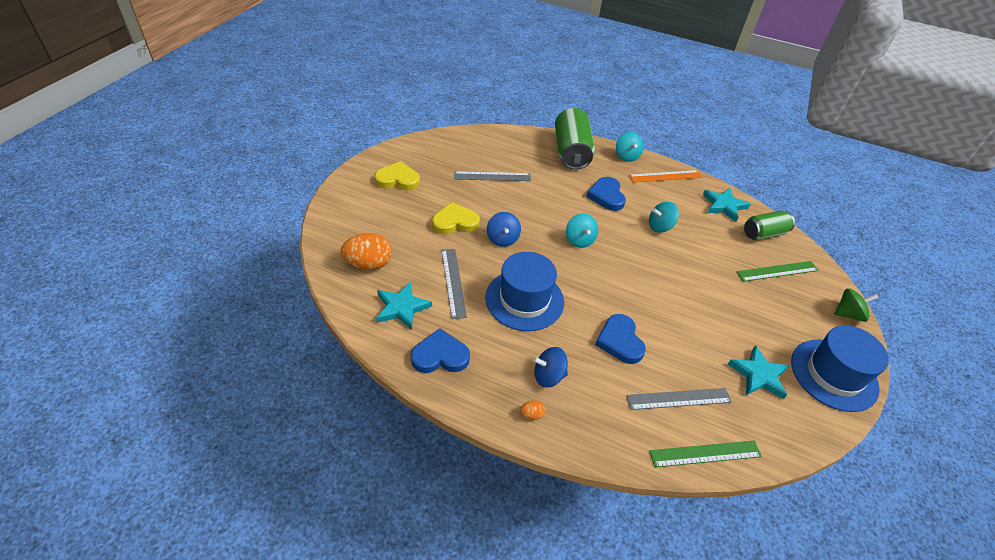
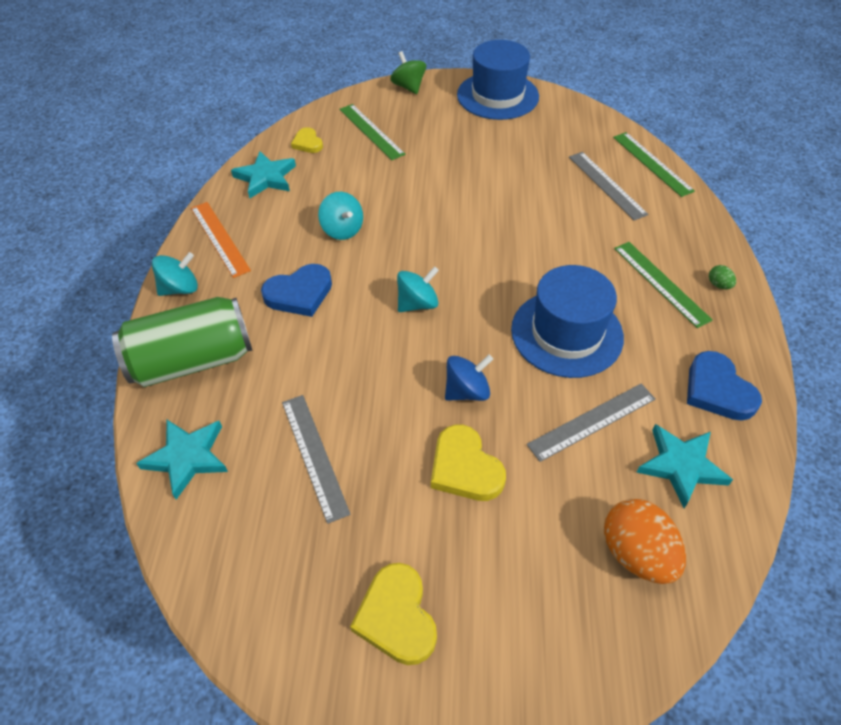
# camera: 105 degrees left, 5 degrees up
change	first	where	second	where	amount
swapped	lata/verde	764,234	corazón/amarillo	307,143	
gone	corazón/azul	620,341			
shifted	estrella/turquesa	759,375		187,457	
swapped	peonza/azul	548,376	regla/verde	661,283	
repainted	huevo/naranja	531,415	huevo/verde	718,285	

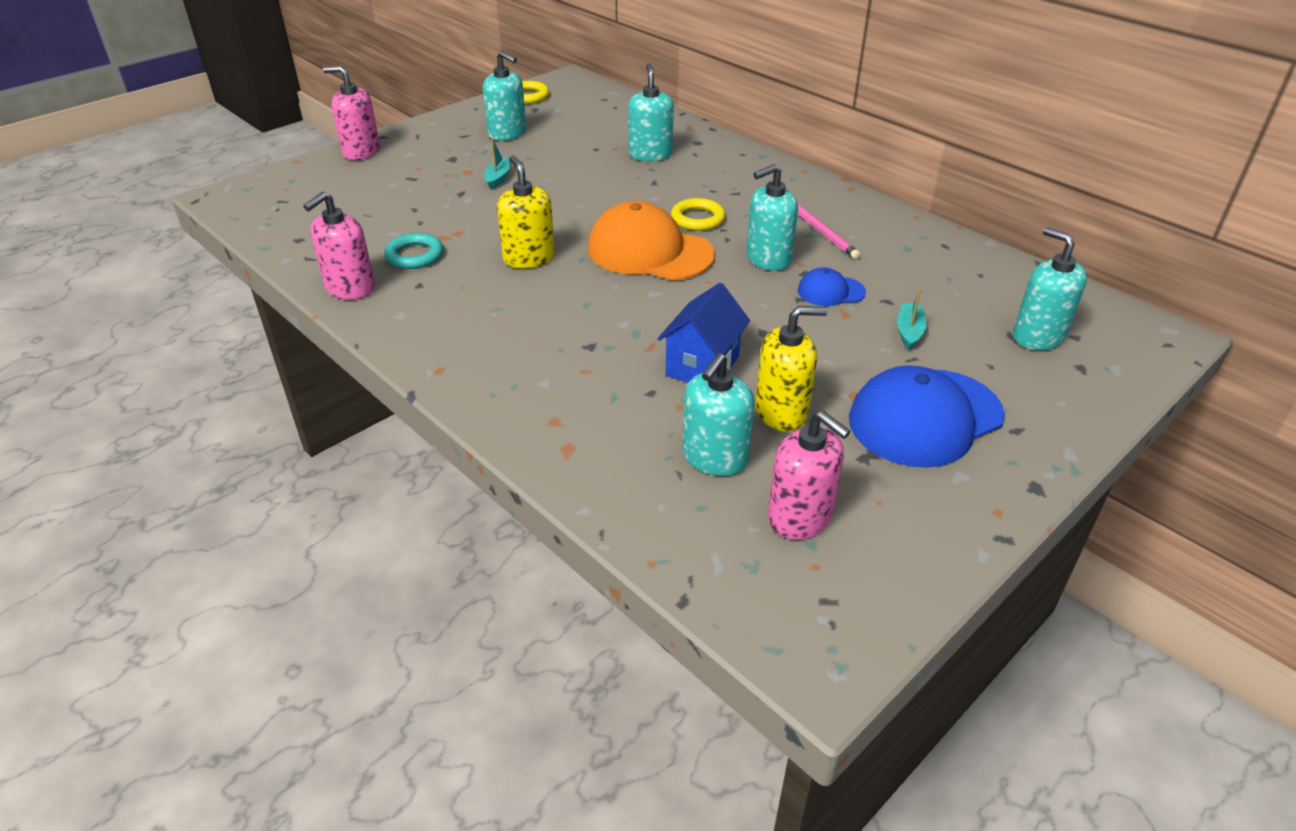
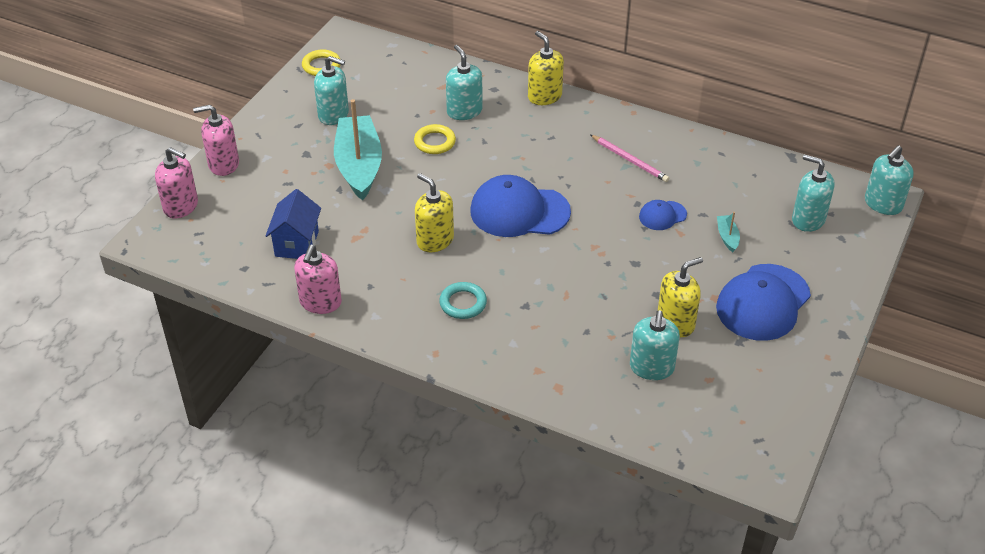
# camera: 20 degrees left, 5 degrees up
change	first	where	second	where	amount
scaled	barco/turquesa	498,178		359,166	x2.49
shifted	dispensador de jabón/turquesa	768,259		883,204	
shifted	anillo/amarillo	697,219		435,142	
repainted	gorra/naranja	650,251	gorra/azul	519,211	
shifted	anillo/turquesa	414,255		463,303	
shifted	casa/azul	702,366		297,243	
shifted	dispensador de jabón/rosa	800,517		181,206	
new			dispensador de jabón/amarillo	544,96	

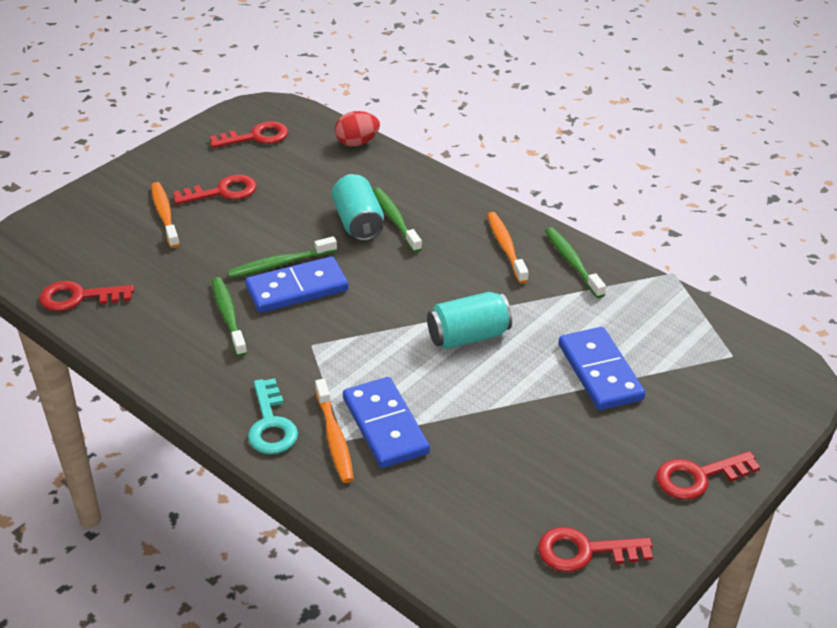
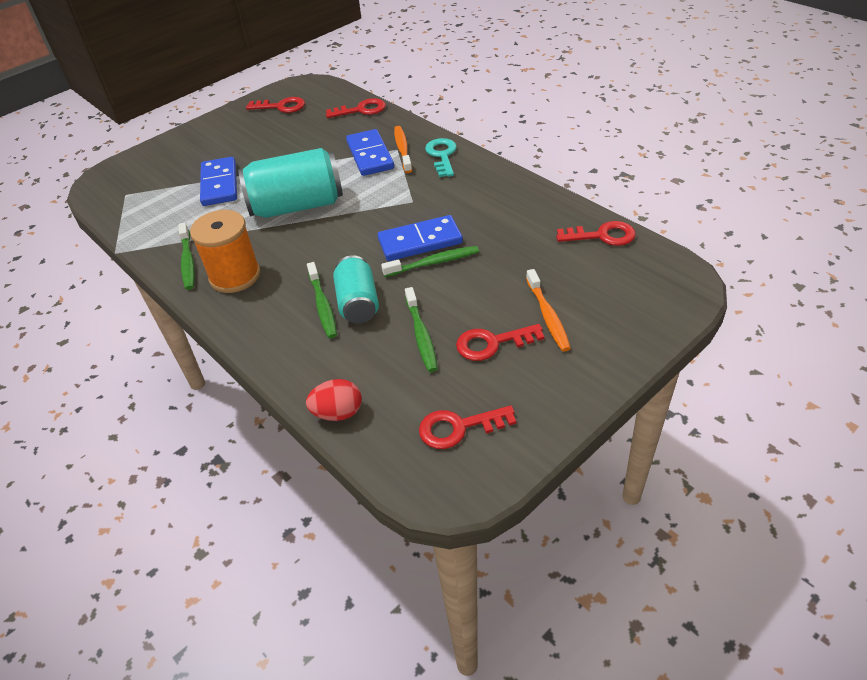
# camera: 170 degrees left, 5 degrees up
change	first	where	second	where	amount
swapped	cepillo de dientes/naranja	506,247	carrete/naranja	235,276	
shifted	cepillo de dientes/verde	228,316		421,335	
scaled	lata/turquesa	468,336		297,206	x1.63
shifted	llave/rojo	698,477		361,110	

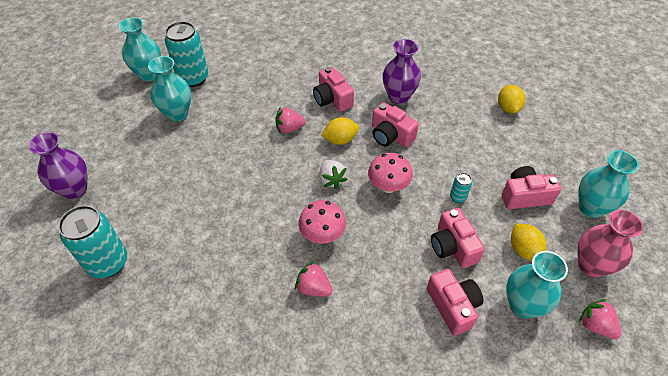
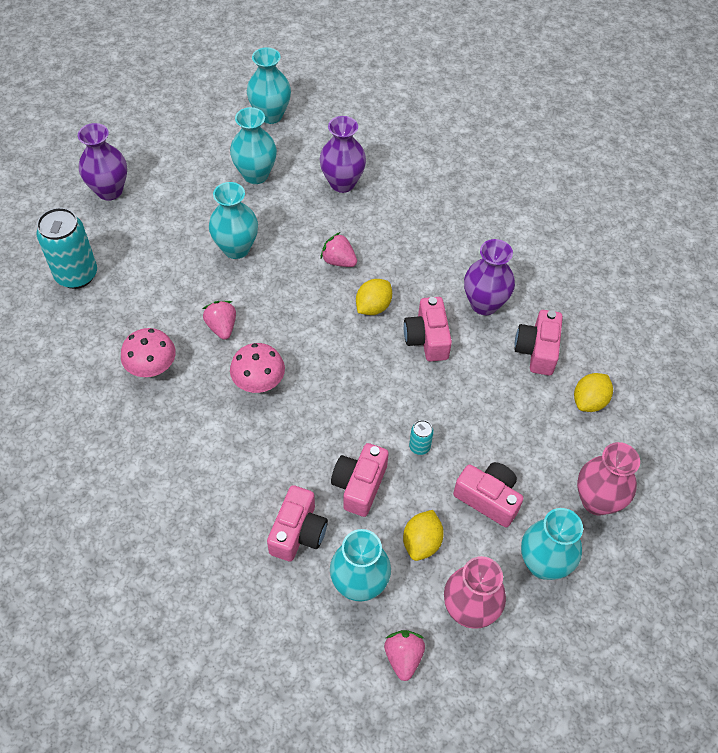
# camera: 40 degrees right, 5 degrees up
change	first	where	second	where	amount
gone	lata/turquesa	193,78			
shifted	cámara/rosa	332,99		537,350	
rotated	limón/amarillo	340,140		373,307	75 degrees counterclockwise
shifted	seta/rosa	388,186		152,368	
gone	fresa/blanco	331,180			
shifted	fresa/rosa	313,288		222,327	
new			florero/morado	342,183	
new			florero/turquesa	236,248	
new			florero/rosa	597,501	

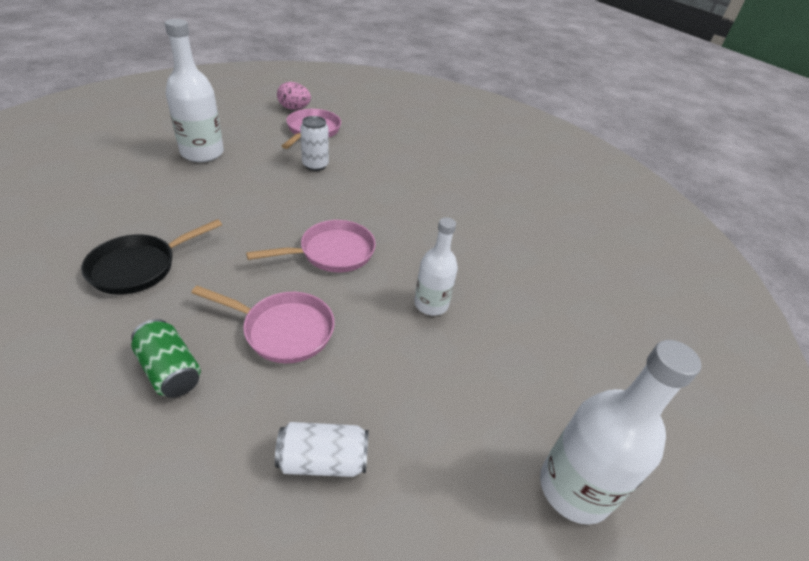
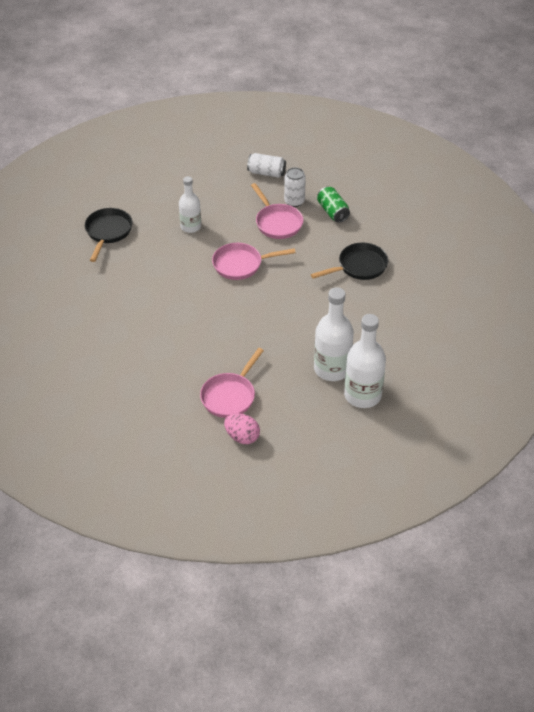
# camera: 160 degrees left, 5 degrees up
change	first	where	second	where	amount
shifted	lata/blanco	315,165		294,201	
rotated	sartén/rosa	283,330		277,223	150 degrees counterclockwise
shifted	botella/blanco	574,488		362,395	
new			sartén/negro	108,232	

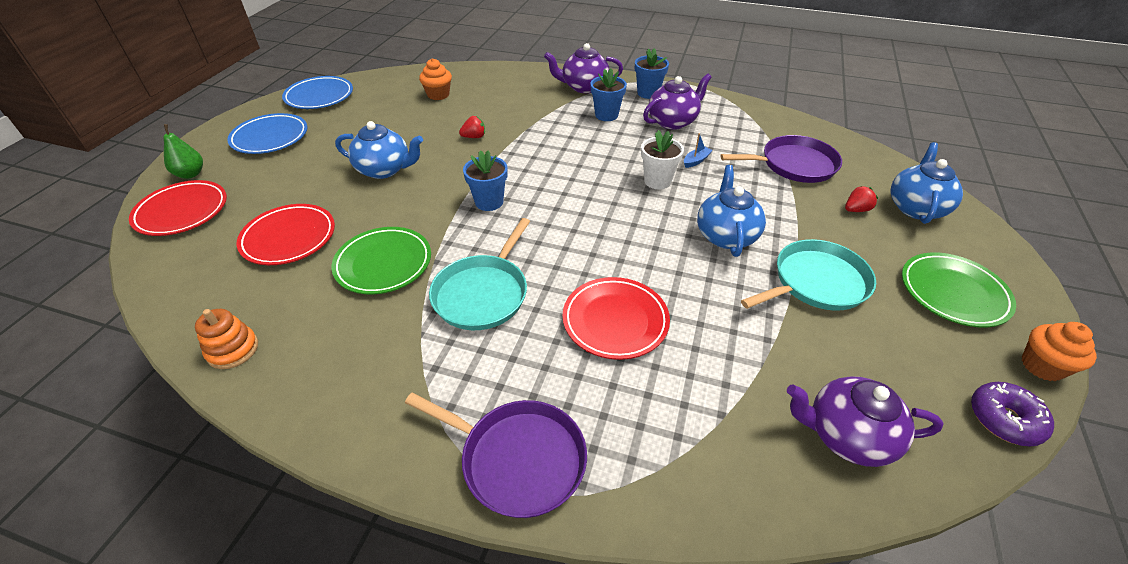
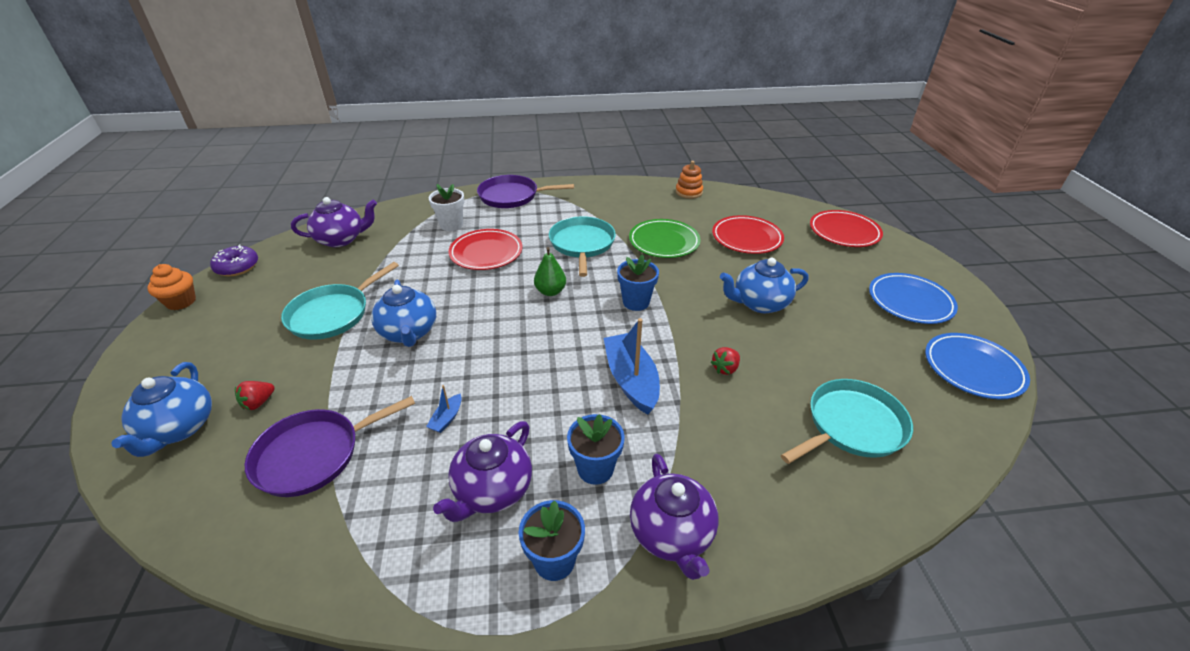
# camera: 155 degrees right, 5 degrees down
change	first	where	second	where	amount
rotated	tetera/morado	583,87		671,534	105 degrees clockwise
swapped	magdalena/naranja	438,95	sartén/turquesa	851,426	
shifted	pera/verde	191,174		550,291	
shifted	maceta/blanco	657,181		451,225	
gone	plato/verde	953,293			
new			barco/azul	631,380	

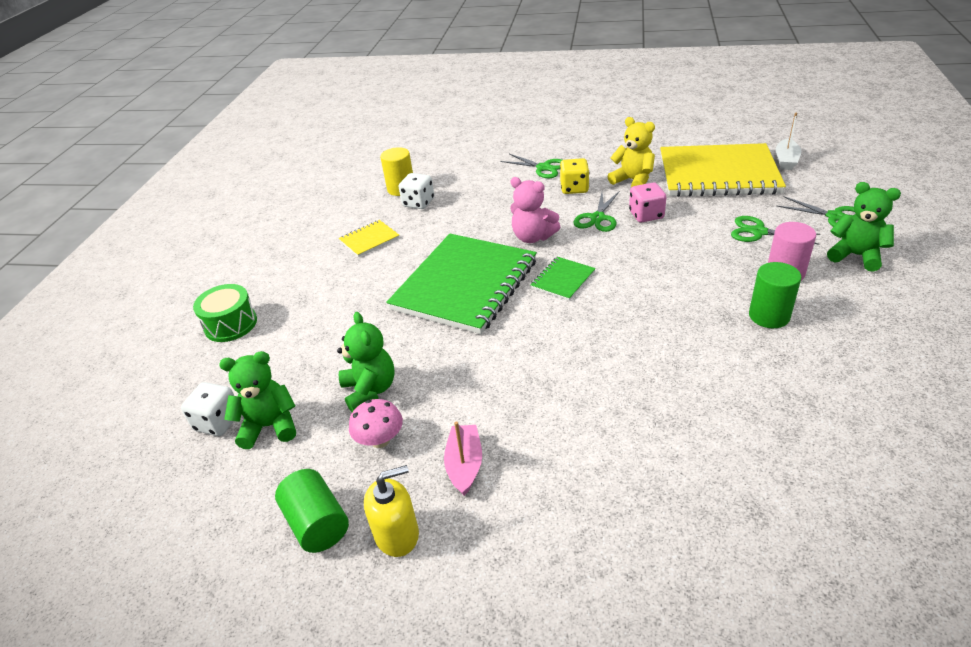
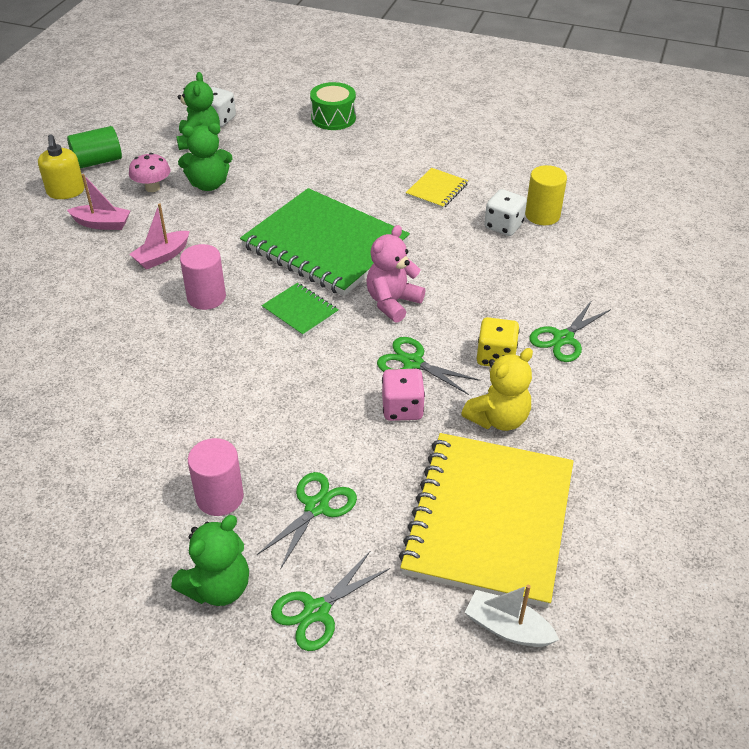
# camera: 95 degrees right, 5 degrees up
change	first	where	second	where	amount
rotated	cuaderno/amarillo	369,240		437,190	60 degrees clockwise
gone	cilindro/verde	769,316			
new			barco/rosa	162,256	
new			cilindro/rosa	206,297	

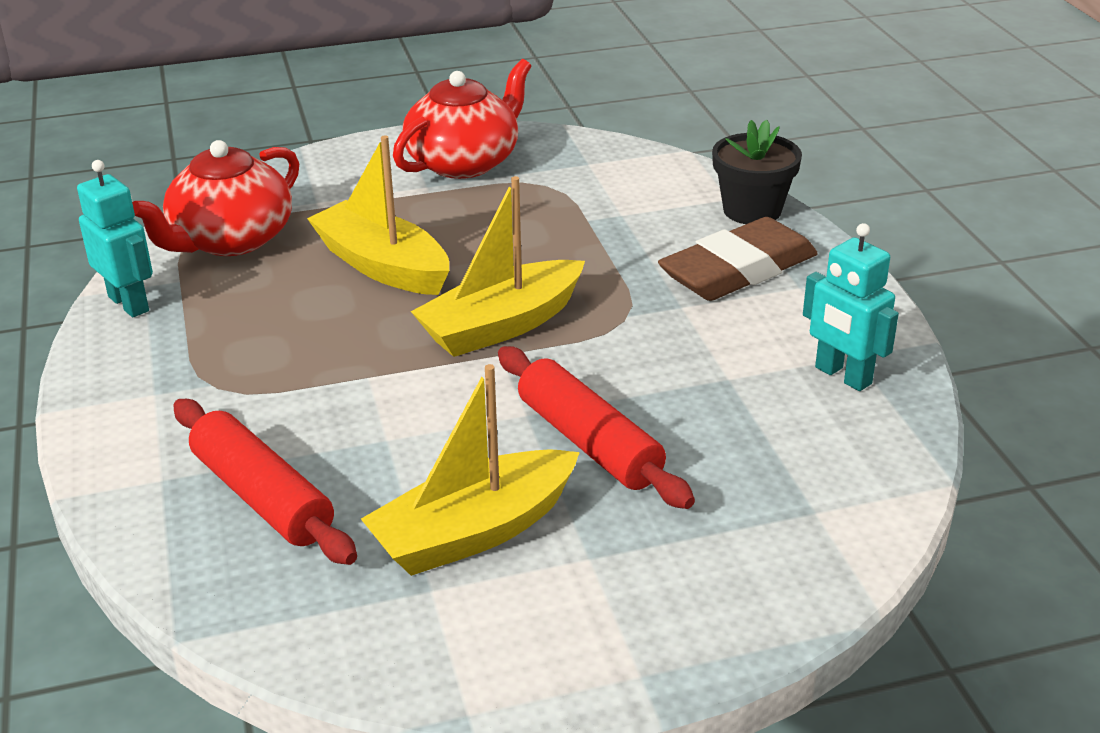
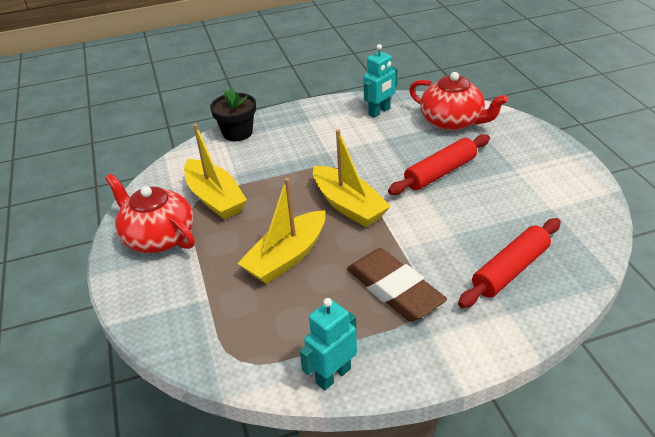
# camera: 90 degrees left, 5 degrees up
change	first	where	second	where	amount
shifted	tetera/rojo	230,240		452,121	
shifted	goma de borrar/marrón	738,270		394,290	
shifted	barco/amarillo	474,532		215,198	

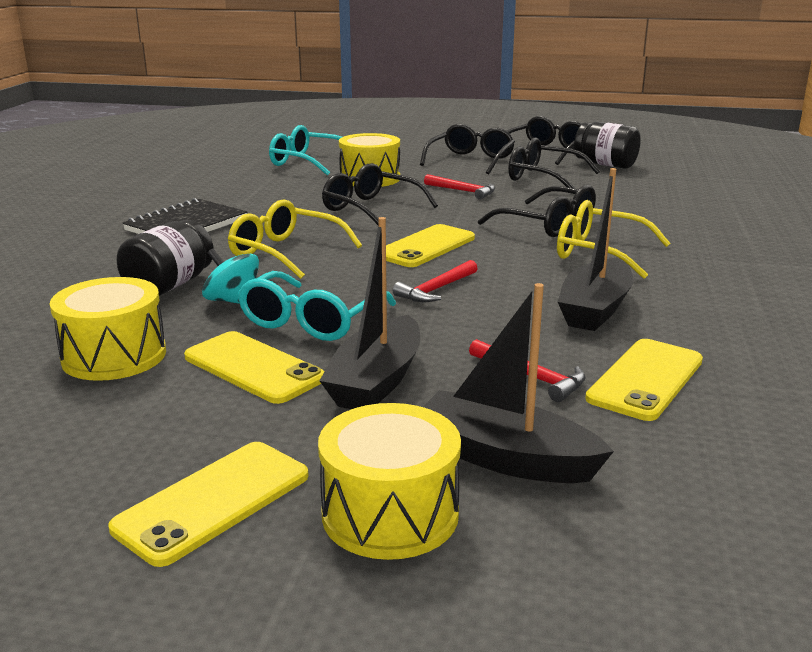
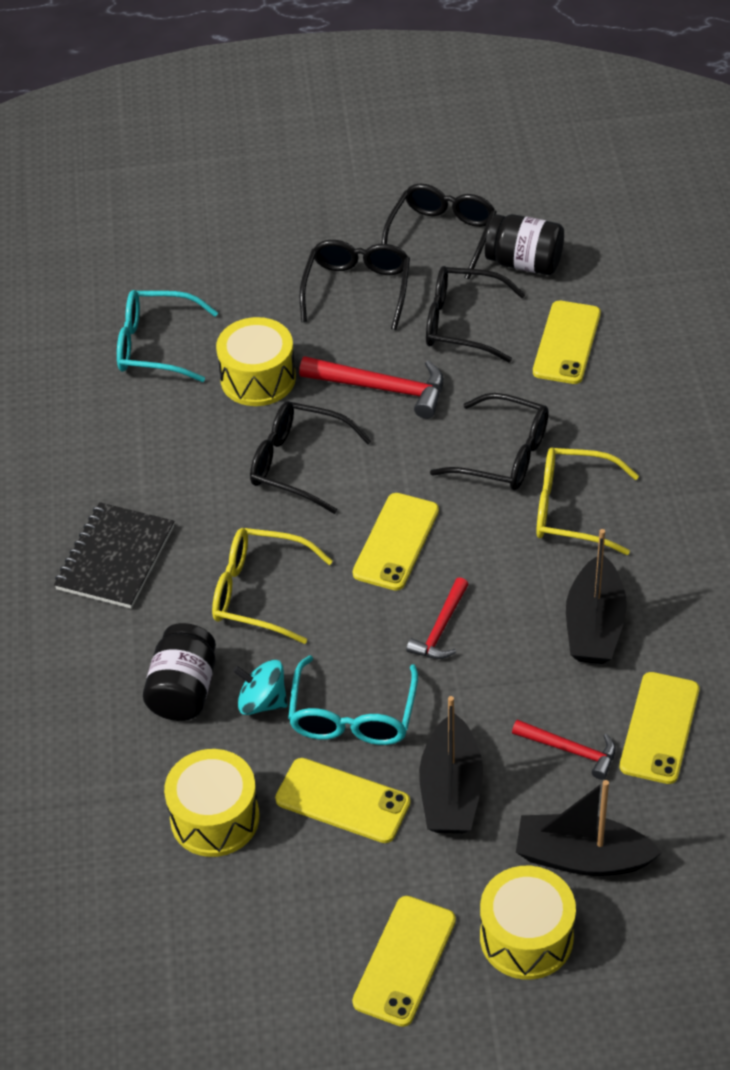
# camera: 15 degrees left, 25 degrees up
change	first	where	second	where	amount
scaled	martillo/rojo	463,191		383,389	x1.60
new			móvil/amarillo	566,343	

